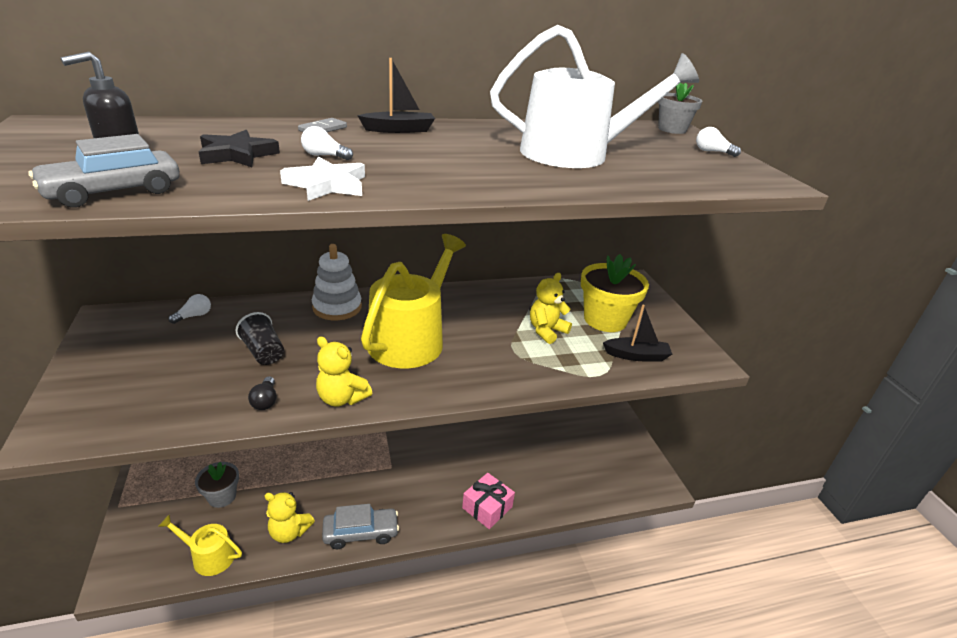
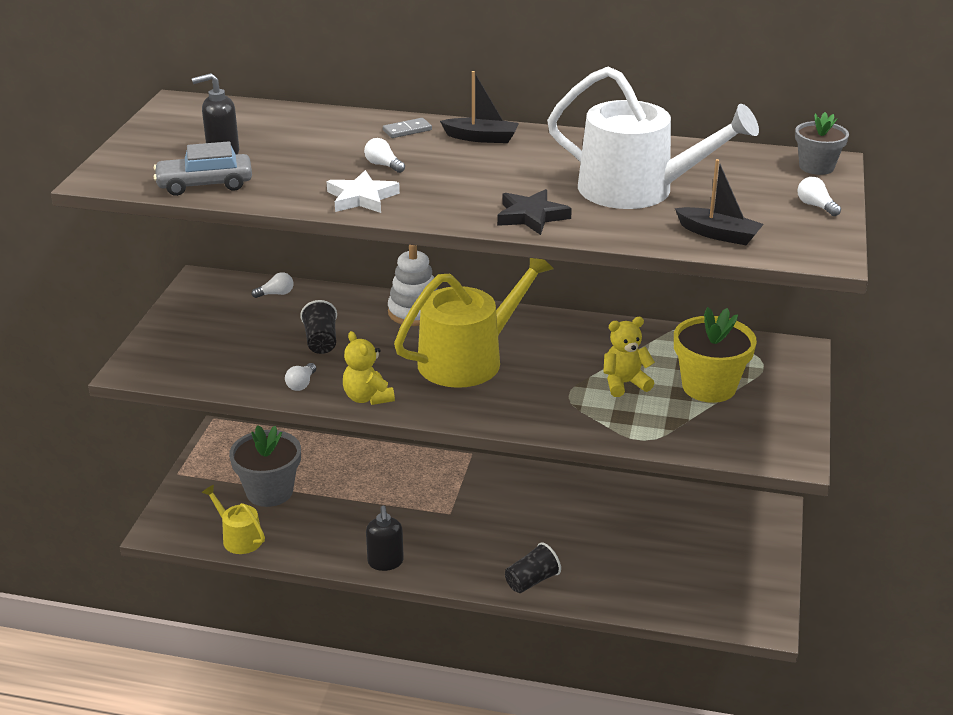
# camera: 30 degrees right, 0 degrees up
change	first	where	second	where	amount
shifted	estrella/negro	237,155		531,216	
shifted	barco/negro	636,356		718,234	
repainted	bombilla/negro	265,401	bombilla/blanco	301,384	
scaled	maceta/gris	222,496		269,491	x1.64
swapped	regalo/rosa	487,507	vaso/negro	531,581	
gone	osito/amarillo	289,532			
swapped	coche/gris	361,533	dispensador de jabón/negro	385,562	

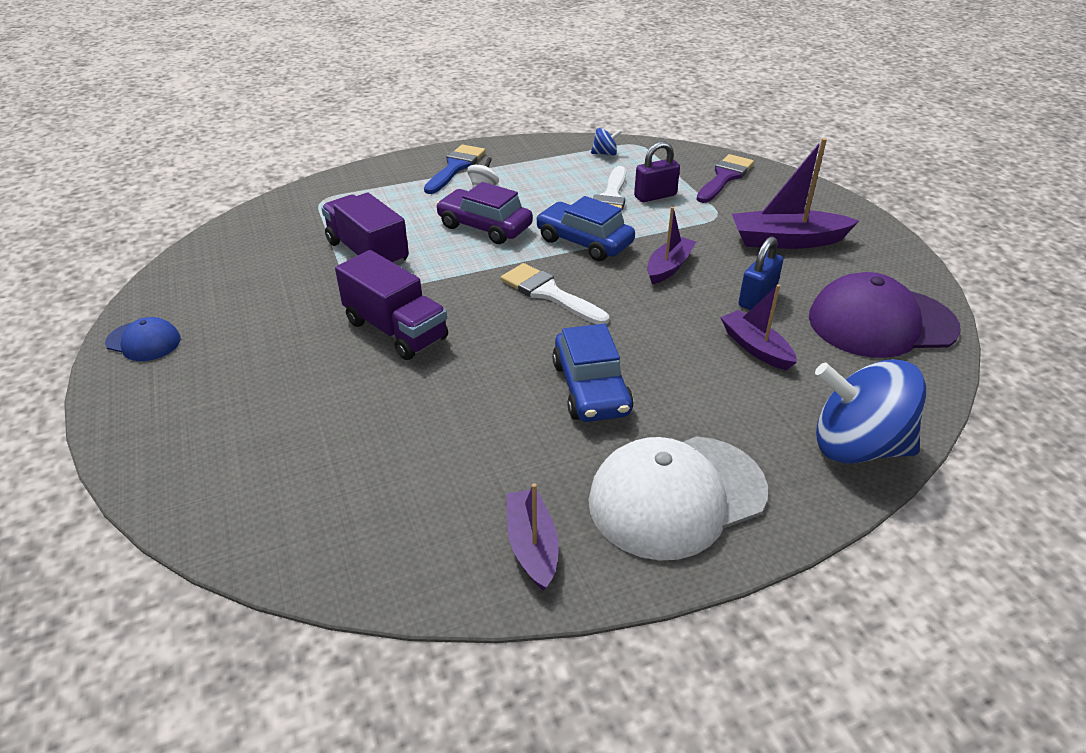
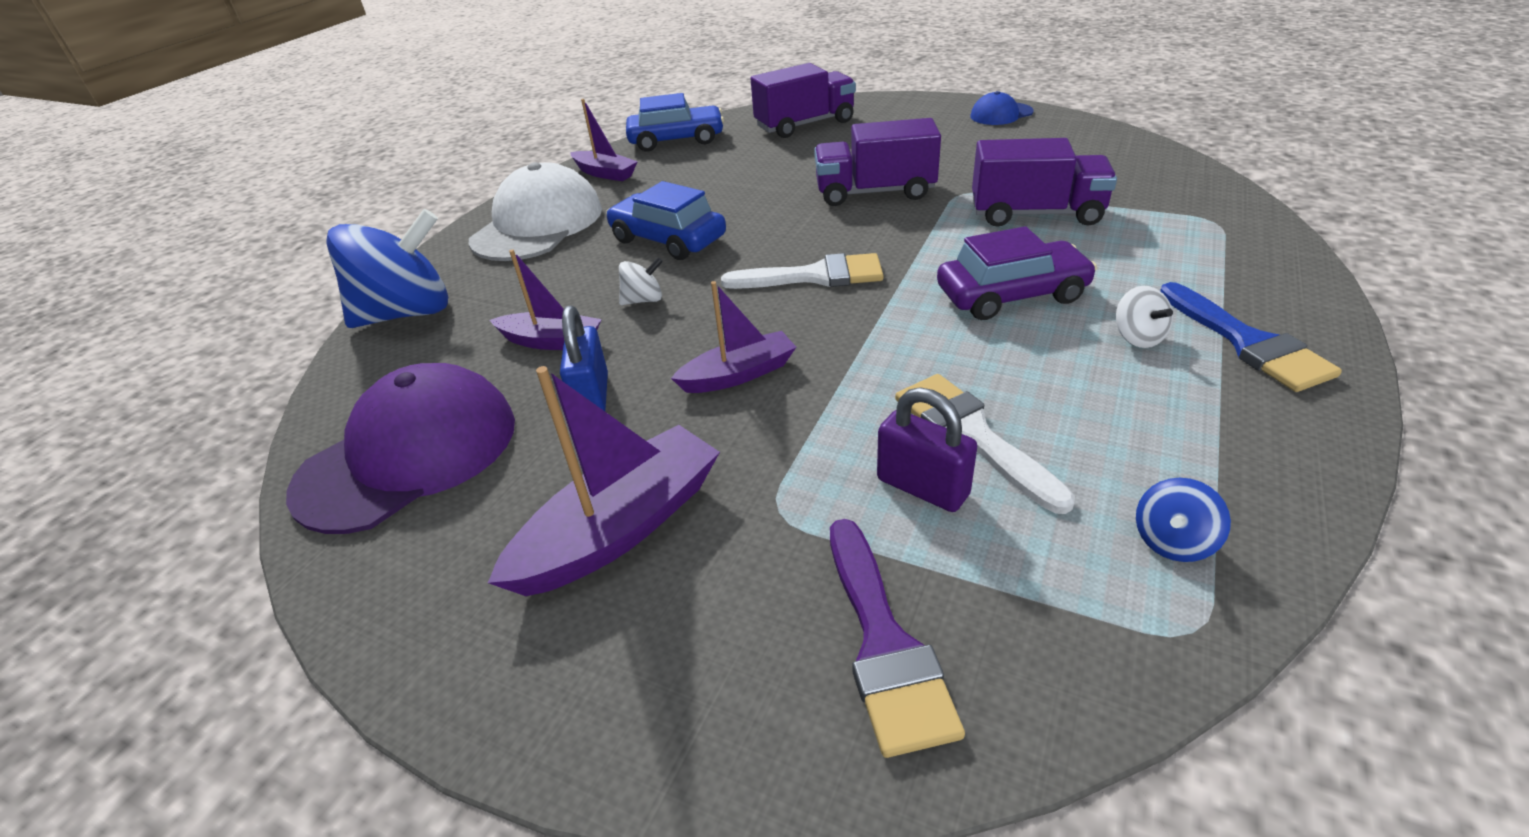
# camera: 140 degrees right, 0 degrees up
change	first	where	second	where	amount
rotated	candado/morado	655,196		922,487	75 degrees counterclockwise
shifted	coche/azul	584,242		676,140	
rotated	barco/morado	668,267		738,374	105 degrees counterclockwise
new			camión/morado	805,125	
new			peonza/blanco	643,300	

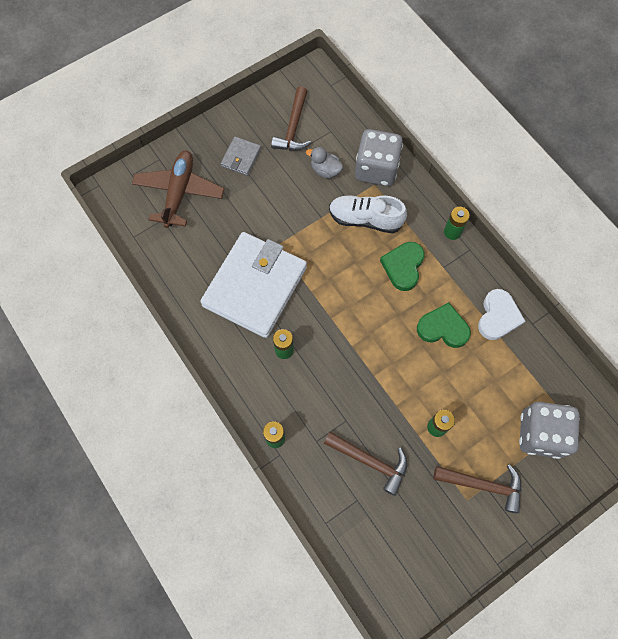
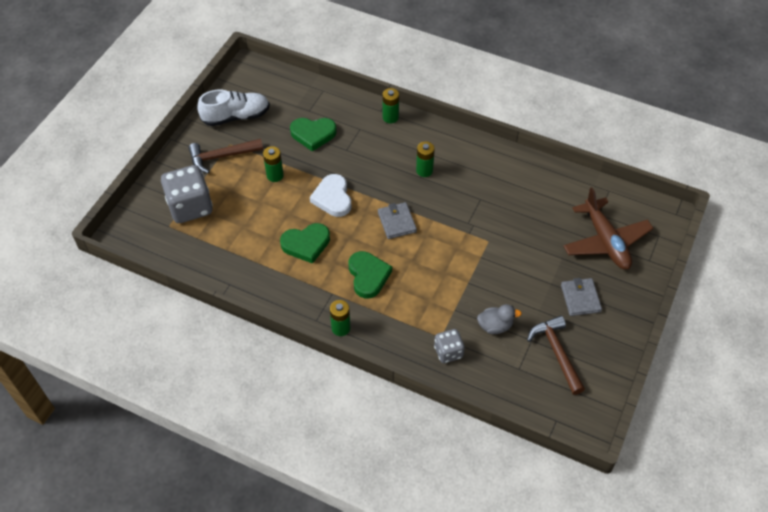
# camera: 150 degrees right, 15 degrees down
change	first	where	second	where	amount
scaled	dado/gris	376,169		448,352	x0.55
shifted	zapato/blanco	365,219		236,116	
gone	cartera/blanco	255,286			
shifted	corazón/blanco	498,316		333,198	
swapped	martillo/marrón	370,461	corazón/verde	313,134	
new			cartera/gris	397,222	

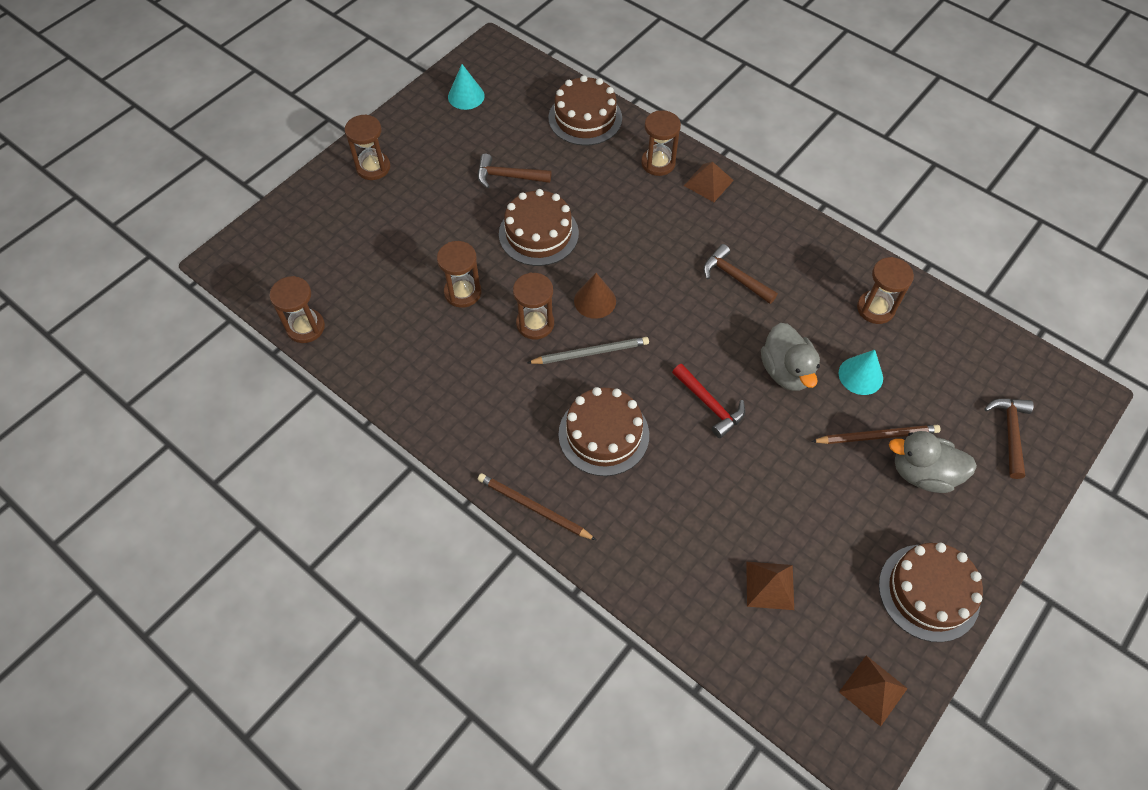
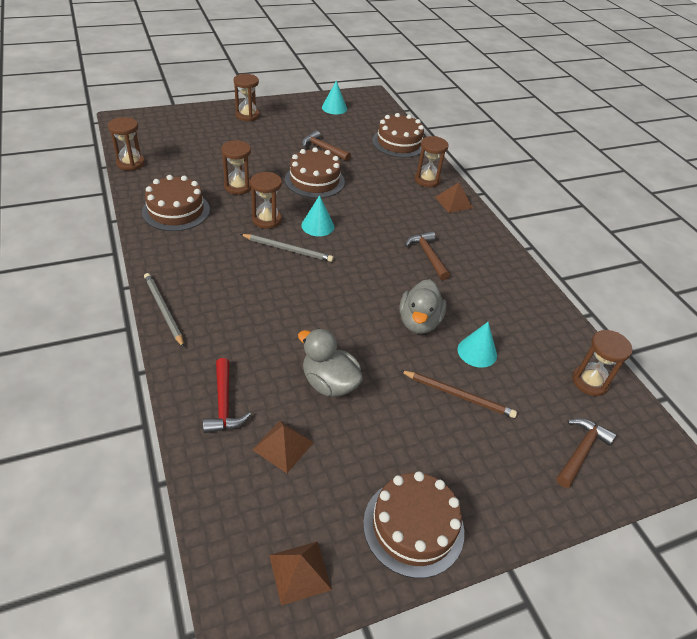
# camera: 25 degrees right, 15 degrees down
change	first	where	second	where	amount
shifted	reloj de arena/marrón	875,308		590,381	
repainted	cono/marrón	595,301	cono/turquesa	317,226	
shifted	martillo/rojo	709,405		224,404	
shifted	tarta/marrón	603,434		176,211	
shifted	pato/gris	922,473		329,383	
repainted	lápiz/marrón	533,508	lápiz/gris	163,310	

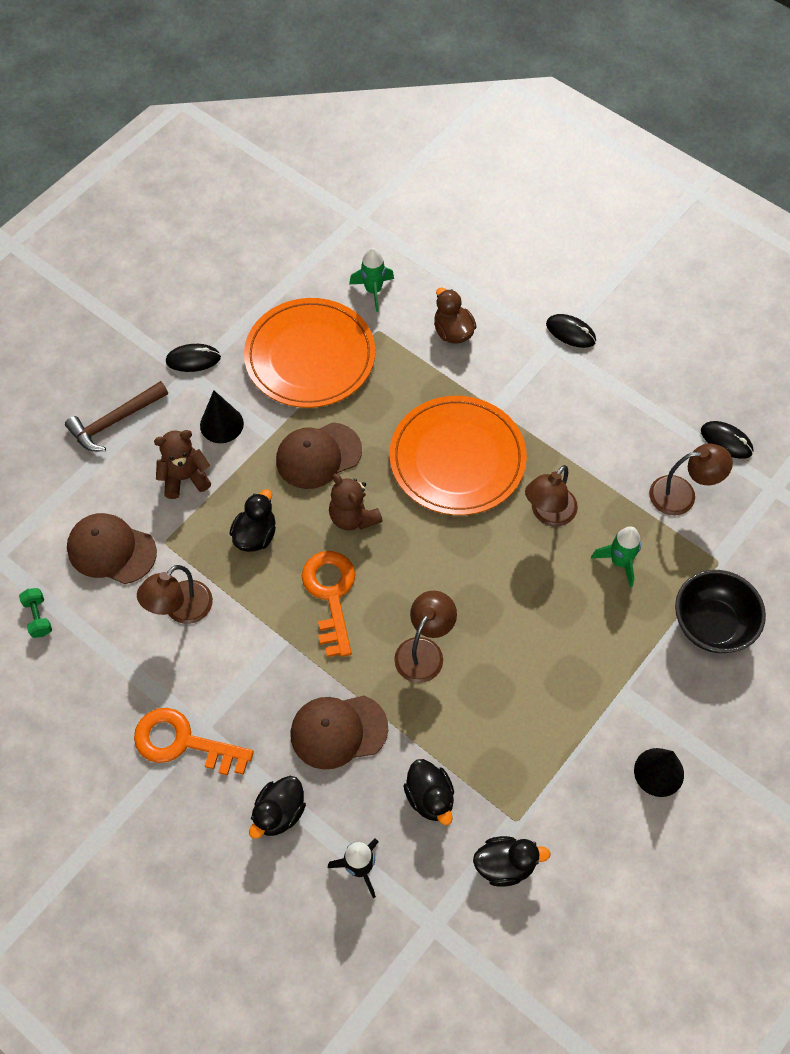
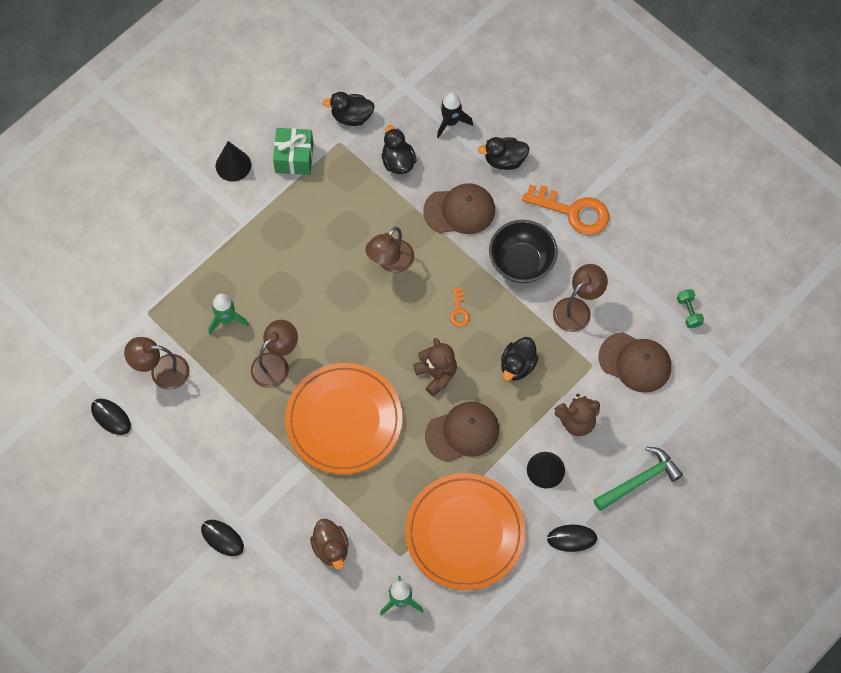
# camera: 175 degrees left, 5 degrees up
change	first	where	second	where	amount
repainted	martillo/marrón	115,421	martillo/verde	639,480	
scaled	llave/naranja	331,595		459,311	x0.47
shifted	cuenco/negro	711,625		521,262	
rotated	pato/negro	279,813		504,160	135 degrees counterclockwise
new			regalo/verde	294,158	

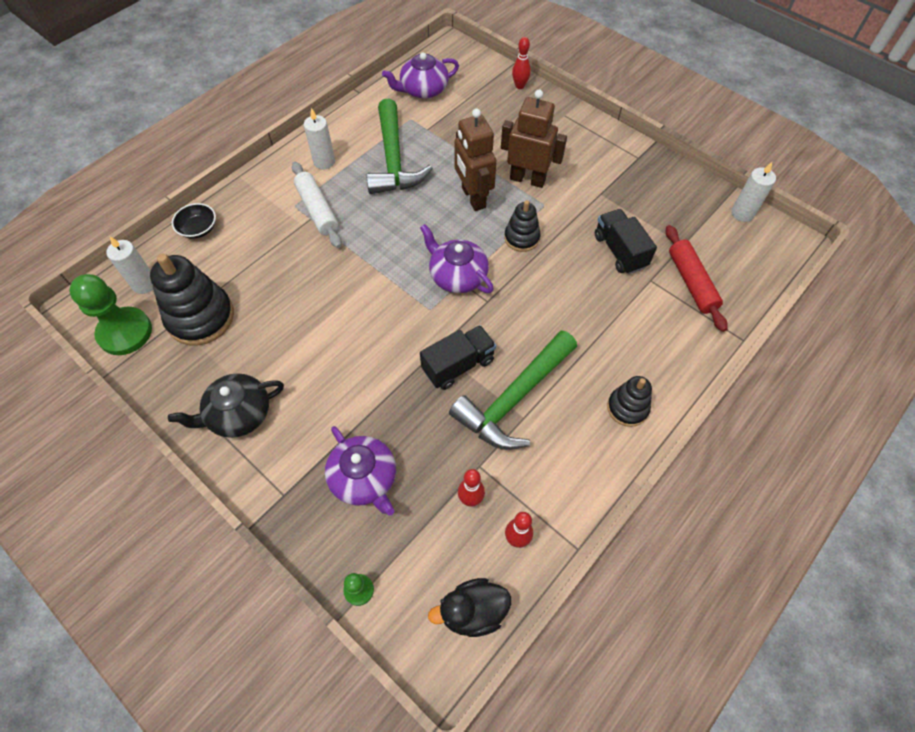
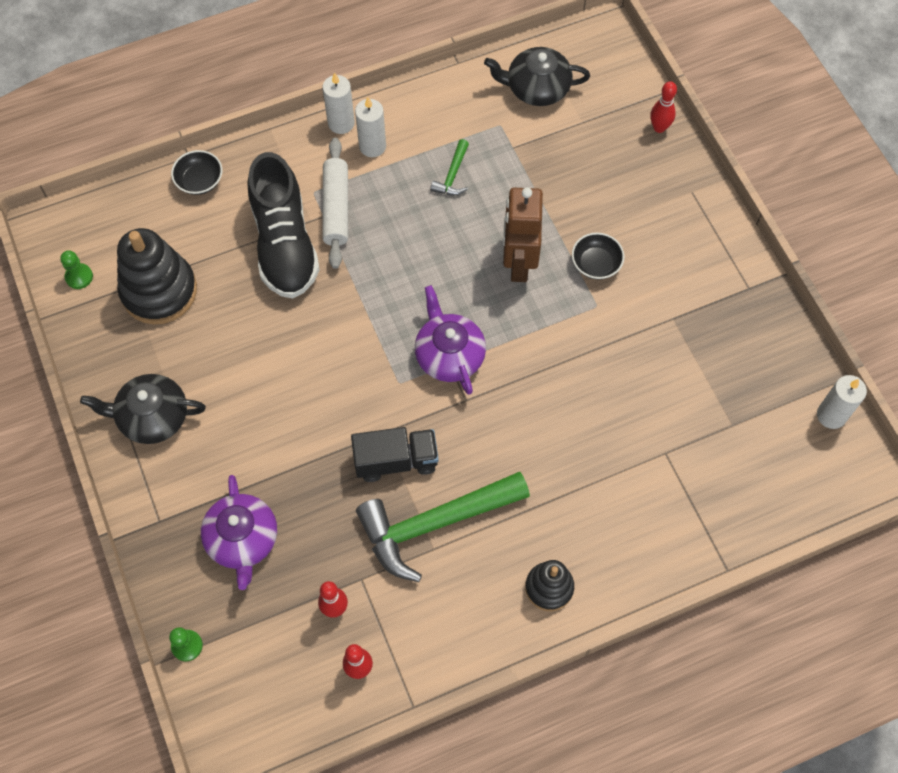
# camera: 25 degrees right, 5 degrees up
change	first	where	second	where	amount
repainted	tetera/morado	423,90	tetera/negro	536,88	
swapped	robot/marrón	527,179	cuenco/negro	596,263	
scaled	martillo/verde	394,160		452,175	x0.44
gone	juguete apilable/negro	521,238			
gone	camión/negro	619,251			
gone	rodillo/rojo	691,282			
shifted	vela/blanco	144,284		341,123	
scaled	peón/verde	125,332		79,277	x0.47
gone	pato/negro	473,611			
new			zapato/negro	284,244	

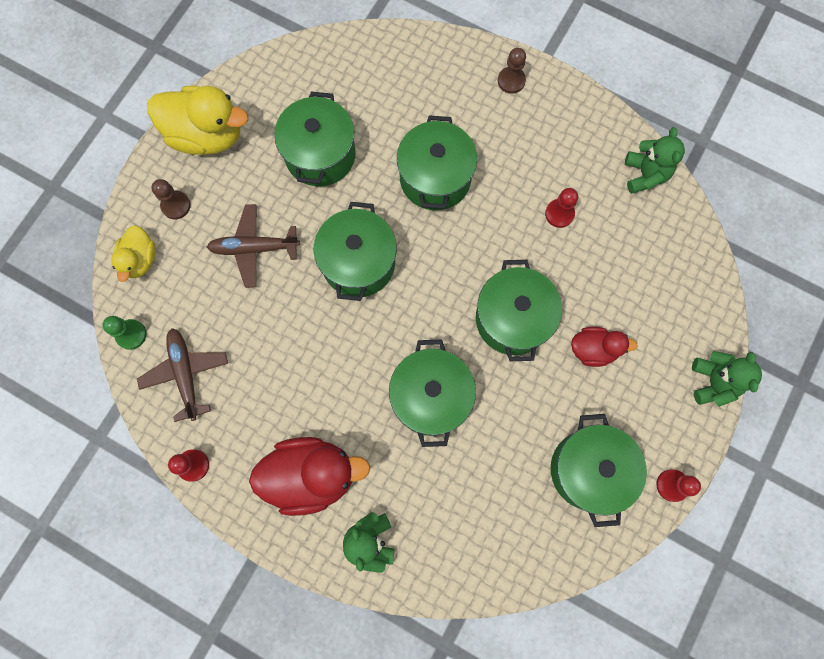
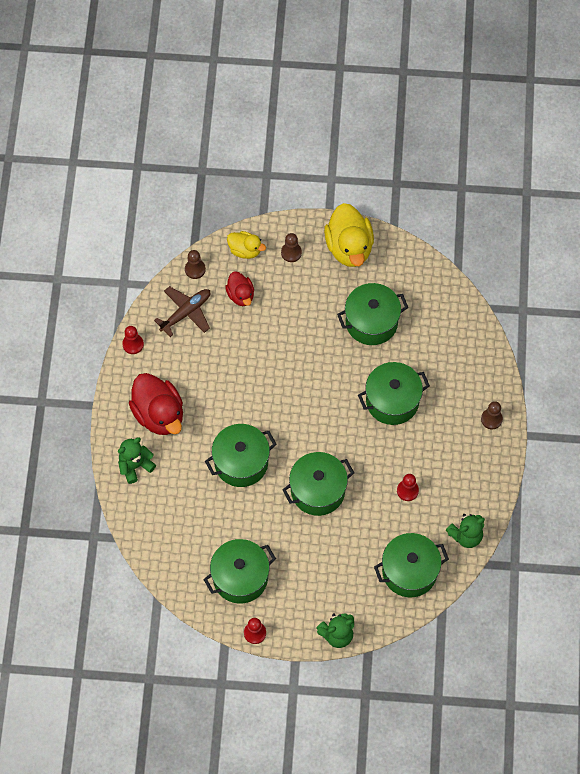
# camera: 65 degrees right, 10 degrees down
change	first	where	second	where	amount
shifted	olla/verde	358,263		409,571	
gone	avión/marrón	254,248			
rotated	pato/amarillo	140,259		245,250	135 degrees counterclockwise
repainted	peón/verde	131,334	peón/marrón	195,269	
shifted	pato/rojo	593,349		240,295	

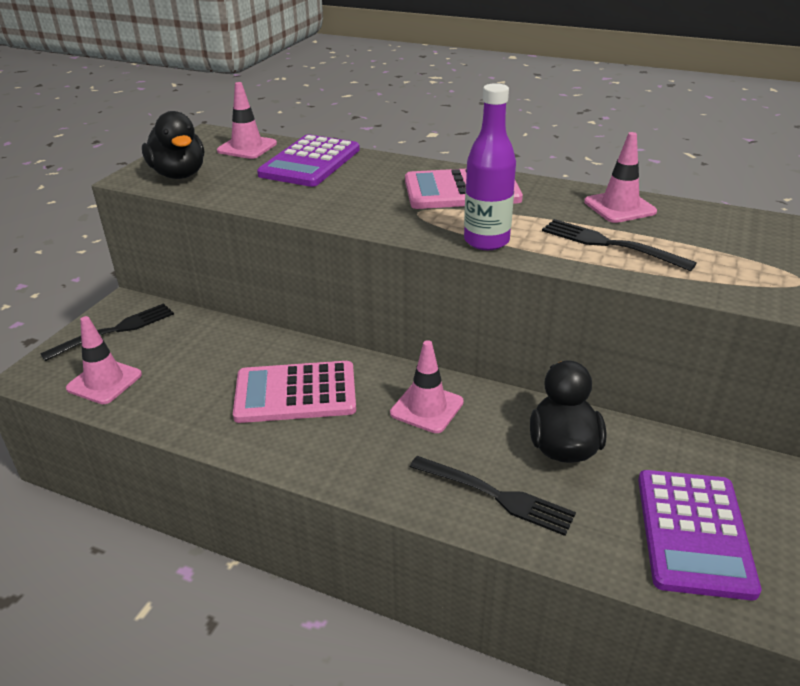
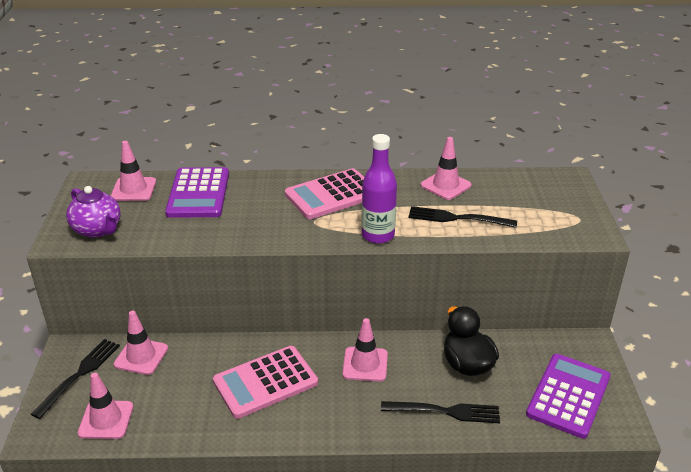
# camera: 25 degrees left, 0 degrees up
change	first	where	second	where	amount
swapped	pato/negro	179,174	tetera/morado	98,230	
rotated	calculadora/morado	694,532		568,395	135 degrees counterclockwise
new			cono de tráfico/rosa	141,356	

